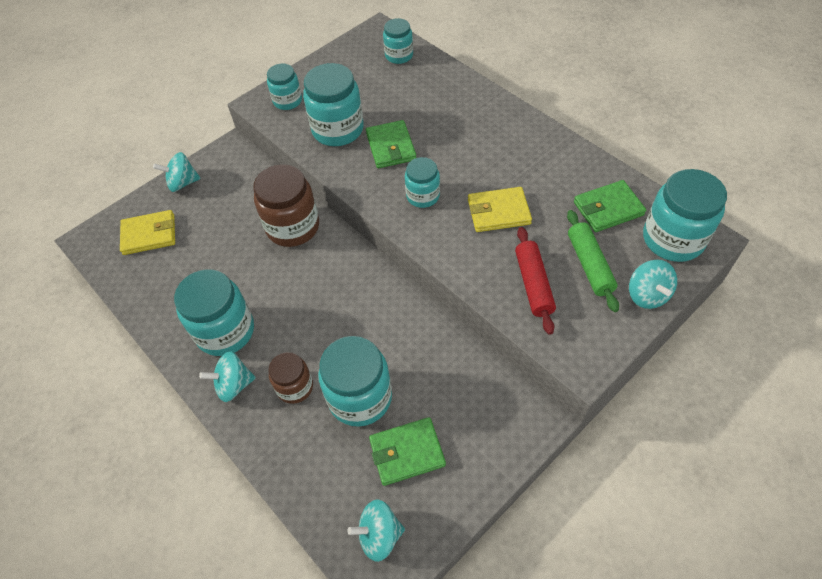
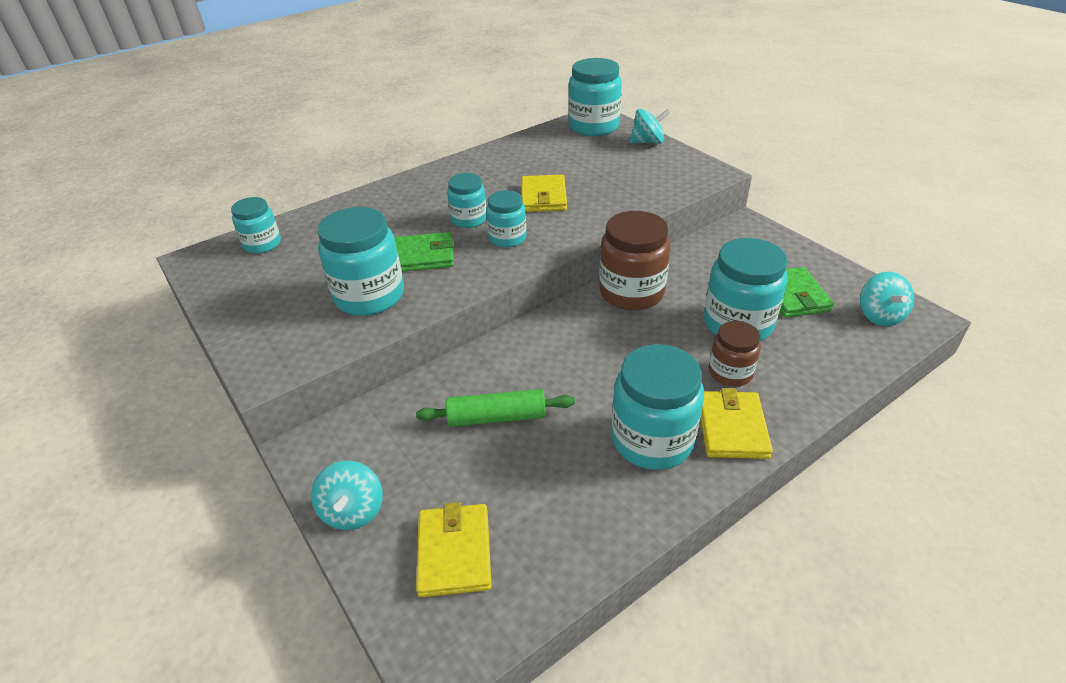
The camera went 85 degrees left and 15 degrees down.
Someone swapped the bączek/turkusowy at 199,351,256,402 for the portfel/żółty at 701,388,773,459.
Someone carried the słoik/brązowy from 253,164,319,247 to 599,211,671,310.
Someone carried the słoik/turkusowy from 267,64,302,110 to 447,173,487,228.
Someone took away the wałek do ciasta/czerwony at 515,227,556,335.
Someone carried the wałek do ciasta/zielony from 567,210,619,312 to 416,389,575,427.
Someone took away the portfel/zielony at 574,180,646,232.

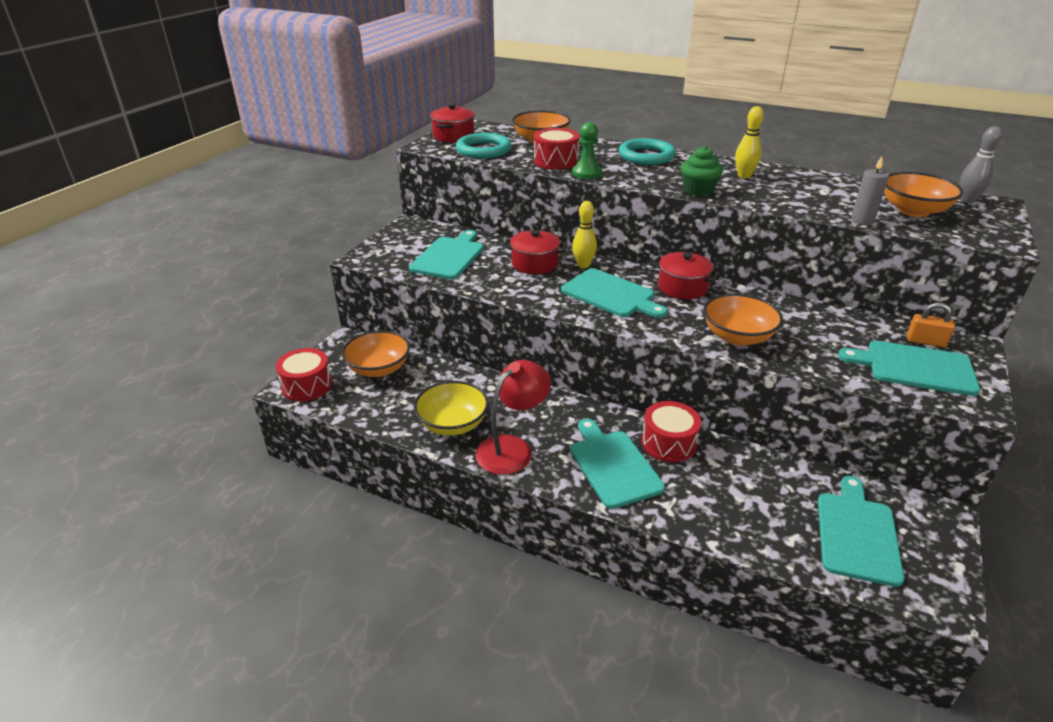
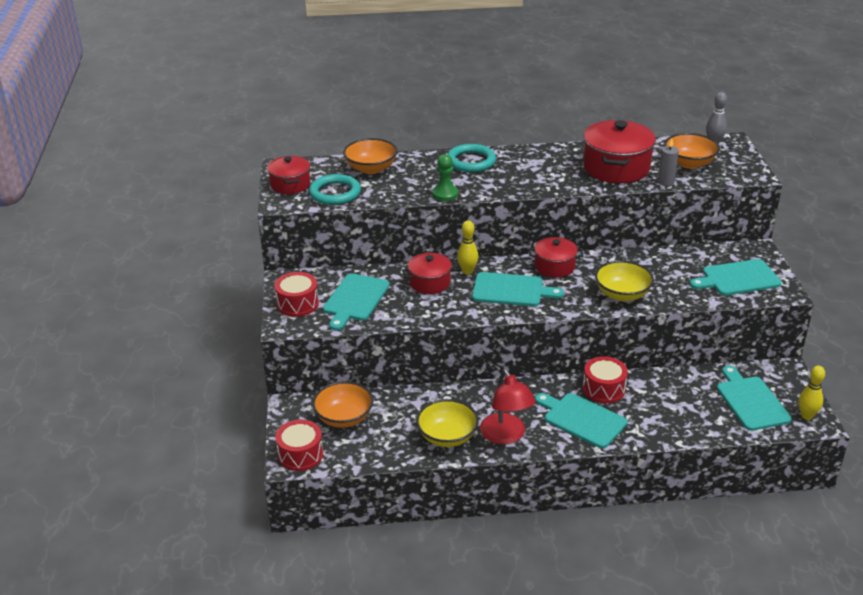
The camera went 30 degrees left and 0 degrees up.
Someone rotated the deska do krojenia/turkusowy at 409,230,484,279 by 150 degrees counterclockwise.
Someone rotated the lampka/czerwony at 475,360,551,475 by 150 degrees clockwise.
Someone carried the bęben/czerwony from 534,128,579,170 to 274,272,319,317.
Someone took away the muffinka/zielony at 681,146,723,196.
Someone repainted the miska/pomarańczowy at 703,293,783,346, which became the miska/żółty at 595,261,654,301.
Someone carried the kręgiel/żółty from 735,106,764,178 to 798,365,825,420.
Someone took away the kłódka/pomarańczowy at 907,303,955,348.
Someone put down the garnek/czerwony at 583,120,656,183.

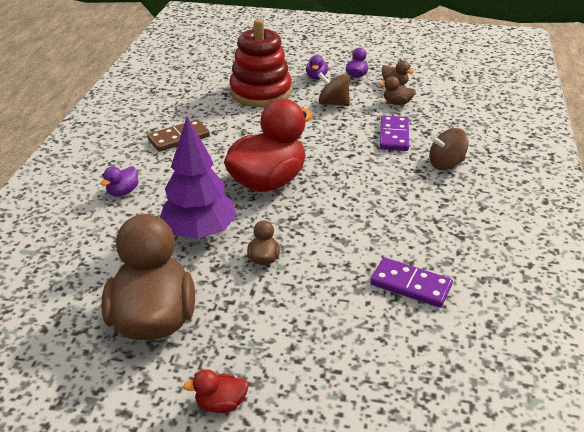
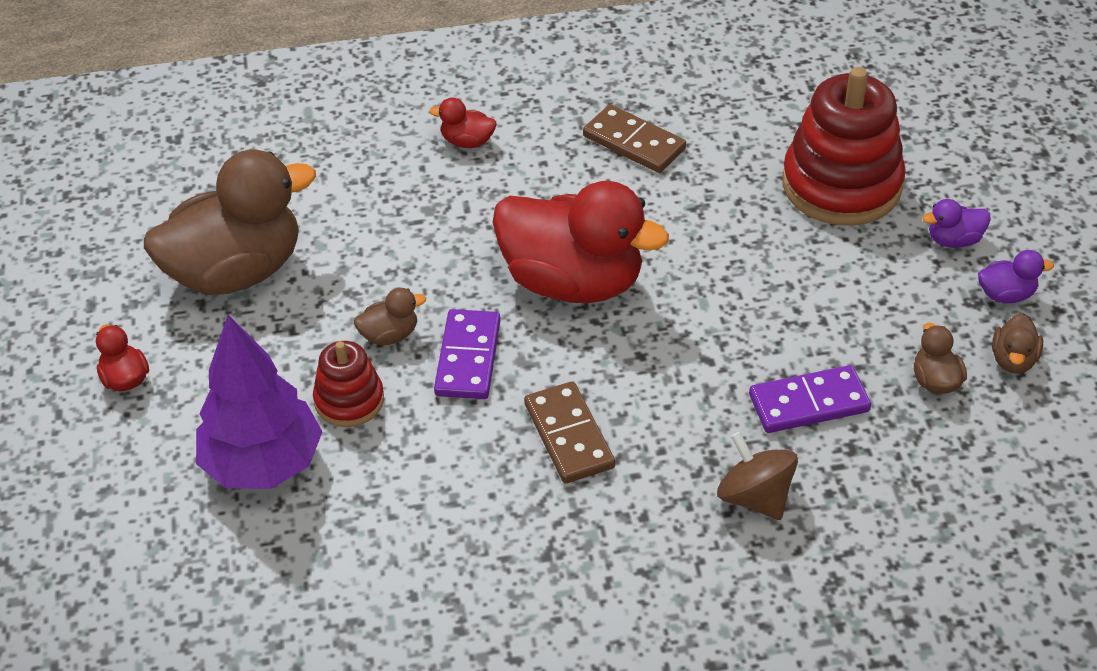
The camera went 70 degrees right and 10 degrees up.
Someone repainted the kaczka/fioletowy at 100,166,139,196, which became the kaczka/czerwony at 429,98,496,148.
Someone carried the drzewko/fioletowy from 160,117,237,239 to 196,315,323,489.
Someone took away the bączek/brązowy at 318,72,350,106.
Someone carried the kostka domina/fioletowy from 370,257,453,308 to 434,309,501,399.
Someone put down the zabawka nakładanka/czerwony at 313,341,384,427.
Someone put down the kostka domina/brązowy at 524,381,615,484.

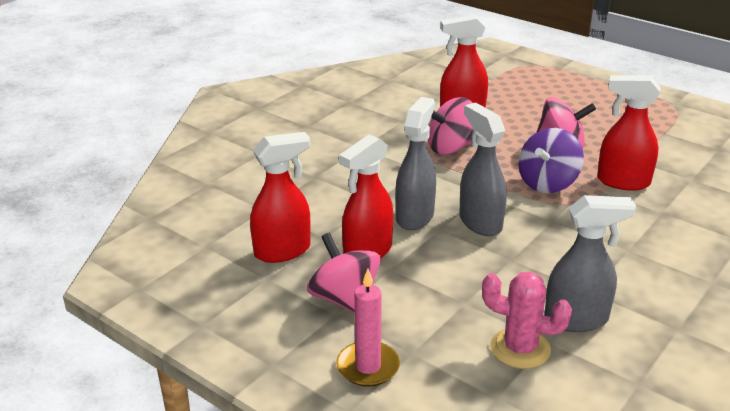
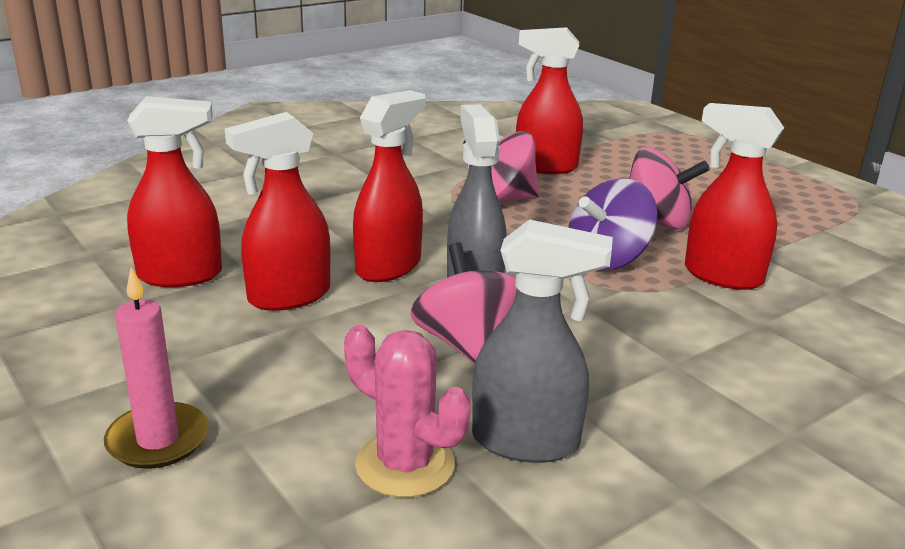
The camera went 15 degrees right and 5 degrees down.
Someone carried the bączek/różowy from 307,233,381,313 to 410,242,517,363.
Someone repainted the spryskiwacz/szary at 395,97,436,230, which became the spryskiwacz/czerwony at 353,90,426,282.

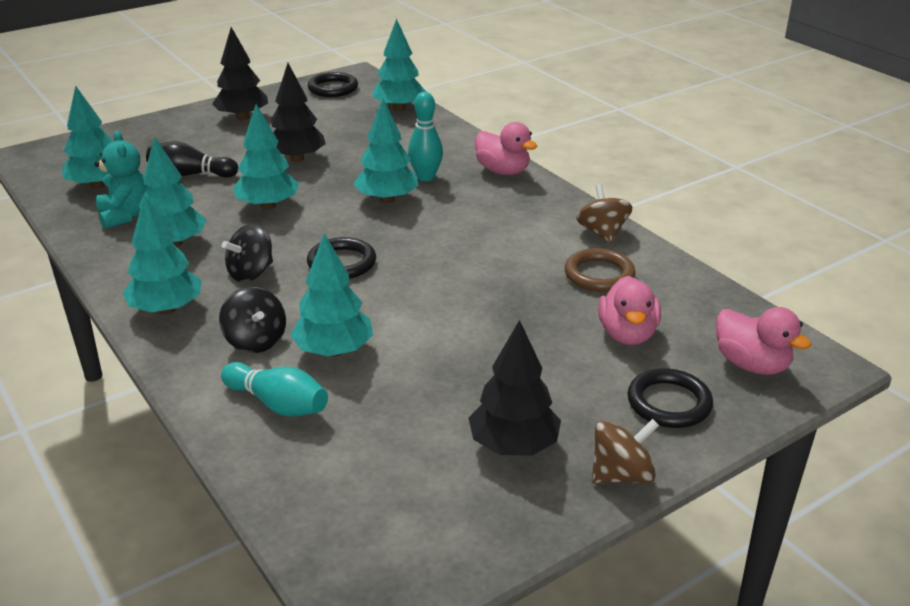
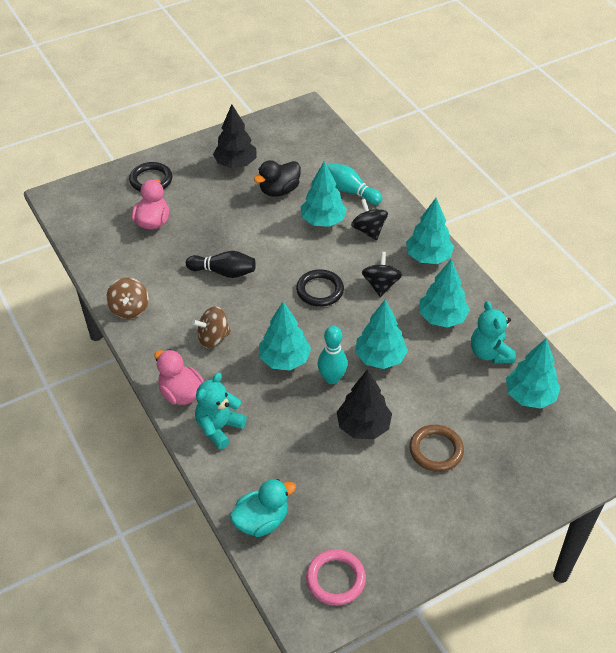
The camera went 175 degrees left and 15 degrees up.
Someone carried the kręgiel/czarny from 146,141,238,178 to 186,251,256,278.
Someone took away the drzewko/czarny at 212,27,268,120.
Someone rotated the bączek/czarny at 222,224,273,282 by 45 degrees counterclockwise.
Someone repainted the pierścień/czarny at 308,72,358,97, which became the pierścień/różowy at 306,549,366,606.
Someone swapped the drzewko/turkusowy at 373,18,426,111 for the kaczka/turkusowy at 230,479,296,537.
Someone carried the kręgiel/turkusowy from 408,92,443,181 to 317,326,347,384.
Someone carried the pierścień/brązowy from 565,248,636,292 to 409,425,464,472.
Someone carried the bączek/brązowy from 592,419,659,484 to 192,306,231,348.
Someone took away the kaczka/różowy at 716,307,811,375.
Someone put down the miś/turkusowy at 195,372,247,450.
Someone put down the kaczka/czarny at 254,160,301,197.

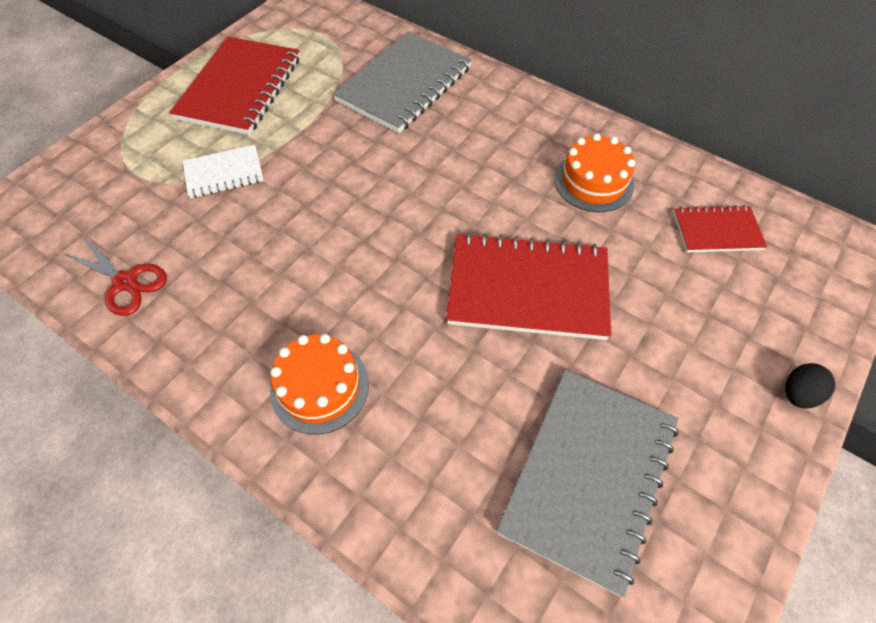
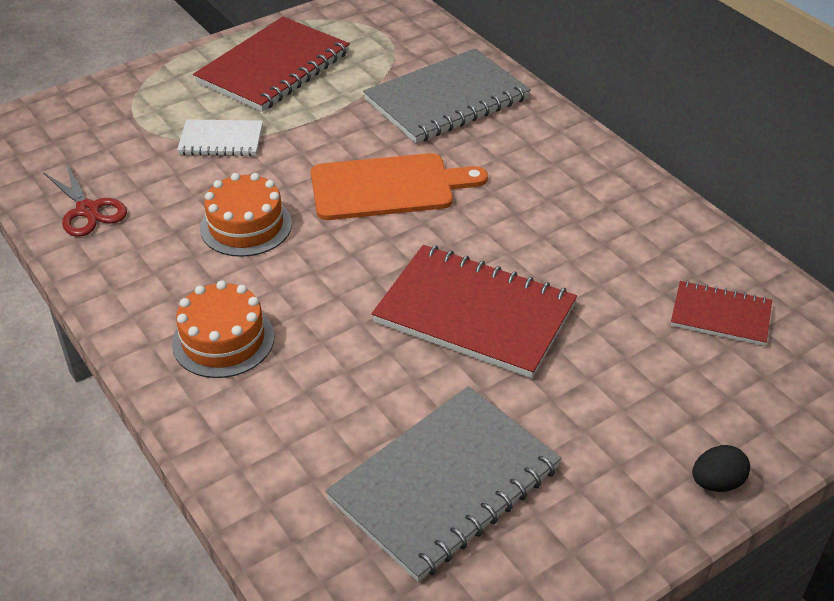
The camera went 20 degrees right and 15 degrees down.
Someone carried the tort/pomarańczowy from 554,133,635,212 to 200,173,292,257.
Someone put down the deska do krojenia/pomarańczowy at 311,153,488,220.

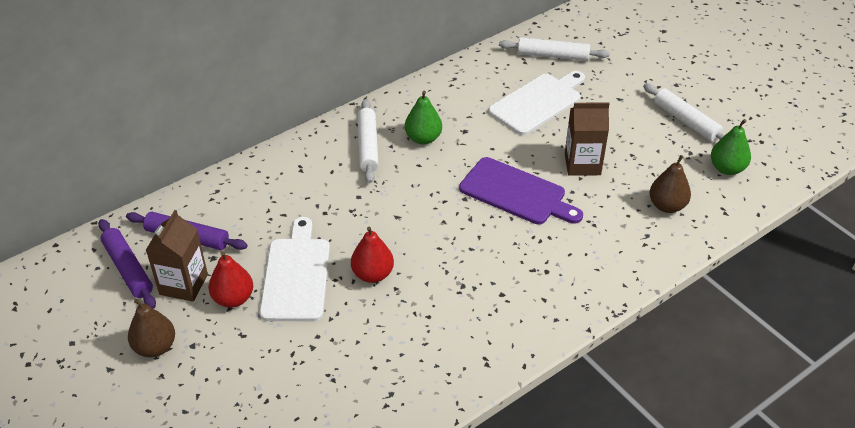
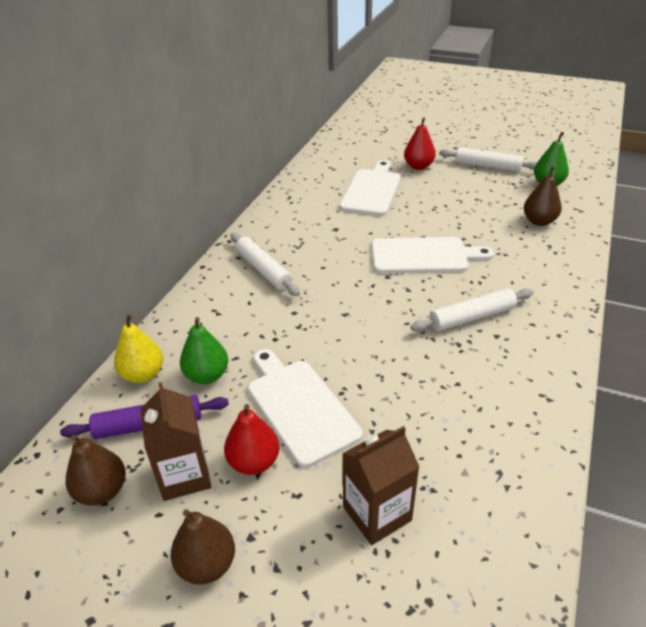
The camera went 30 degrees left and 5 degrees down.
Someone swapped the wałek do ciasta/fioletowy at 98,219,156,309 for the gruszka/brązowy at 66,434,126,505.
Someone carried the gruszka/czerwony from 351,227,394,283 to 404,117,436,170.
Someone carried the gruszka/zielony from 405,91,442,144 to 180,317,228,384.
Someone repainted the deska do krojenia/fioletowy at 459,157,583,225, which became the deska do krojenia/biały at 372,237,494,273.
Someone carried the wałek do ciasta/biały from 499,37,610,61 to 411,288,533,332.
Someone carried the karton mleka/brązowy from 565,102,609,176 to 342,426,419,545.
Someone put down the gruszka/żółty at 114,314,163,383.

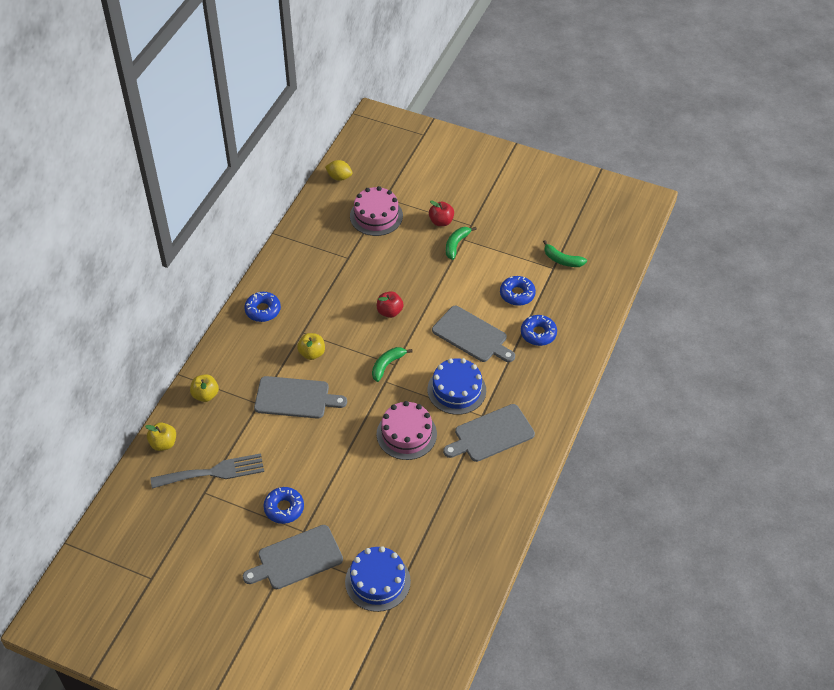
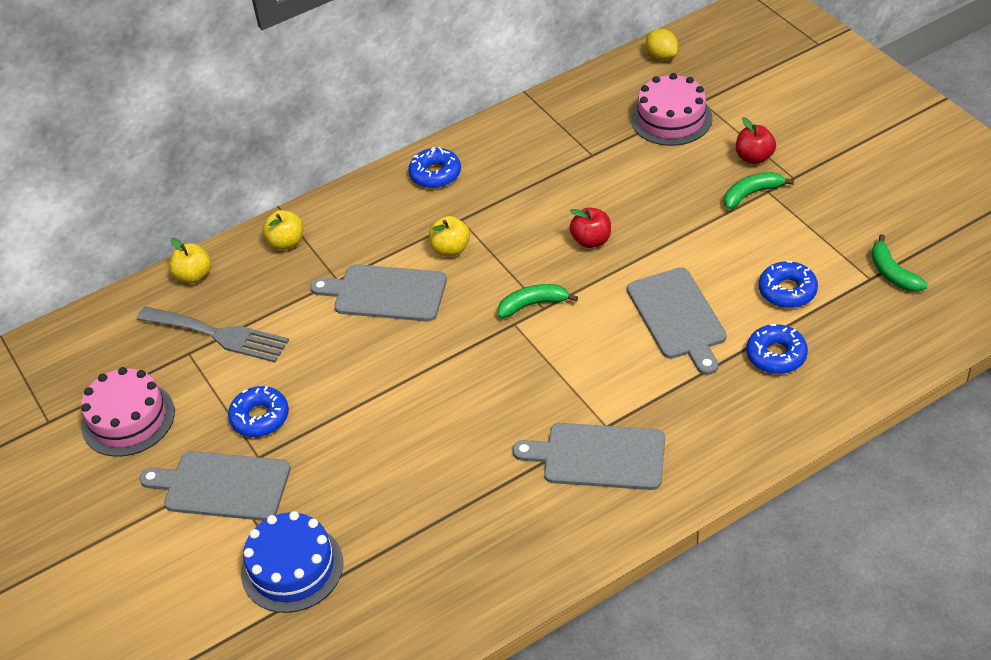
The camera went 40 degrees right and 5 degrees down.
Someone rotated the deska do krojenia/szary at 254,376,347,419 by 150 degrees clockwise.
Someone carried the tort/różowy from 377,401,437,460 to 81,367,175,457.
Someone took away the tort/niebieski at 427,358,486,415.

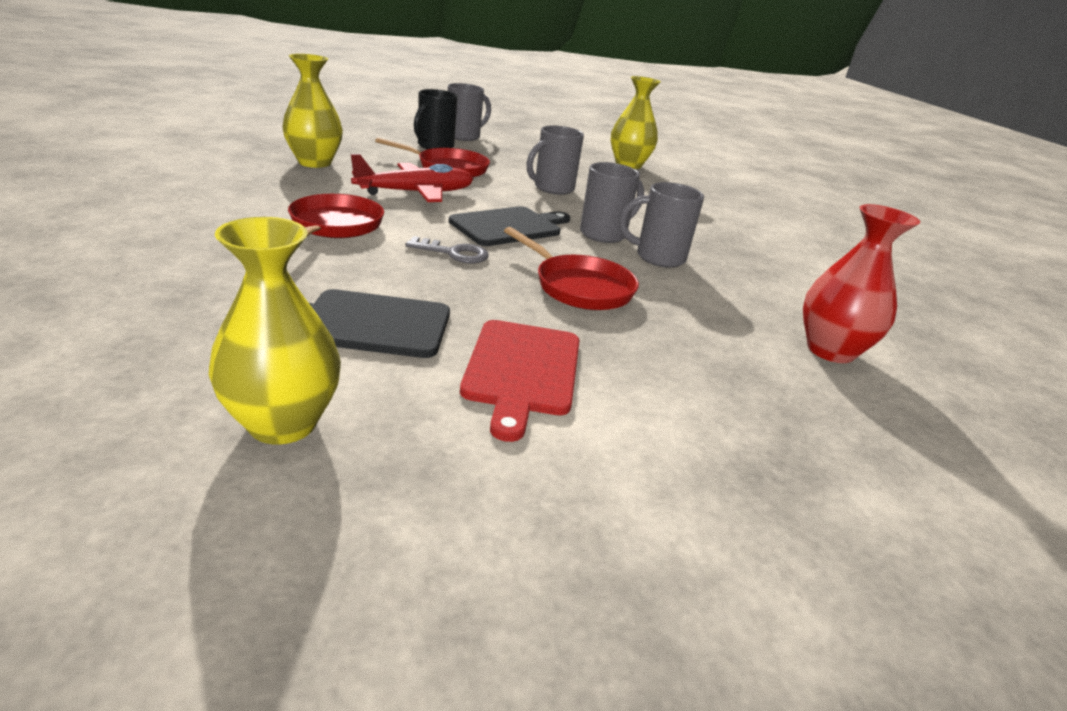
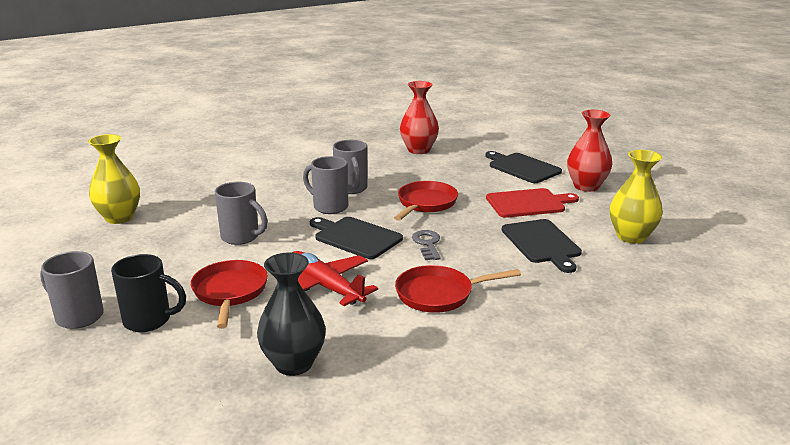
The camera went 105 degrees left and 5 degrees down.
Someone repainted the wazon/żółty at 282,54,343,168, which became the wazon/czarny at 257,252,326,376.
Someone put down the deska do krojenia/czarny at 485,151,562,183.
Someone put down the wazon/czerwony at 567,110,612,192.

